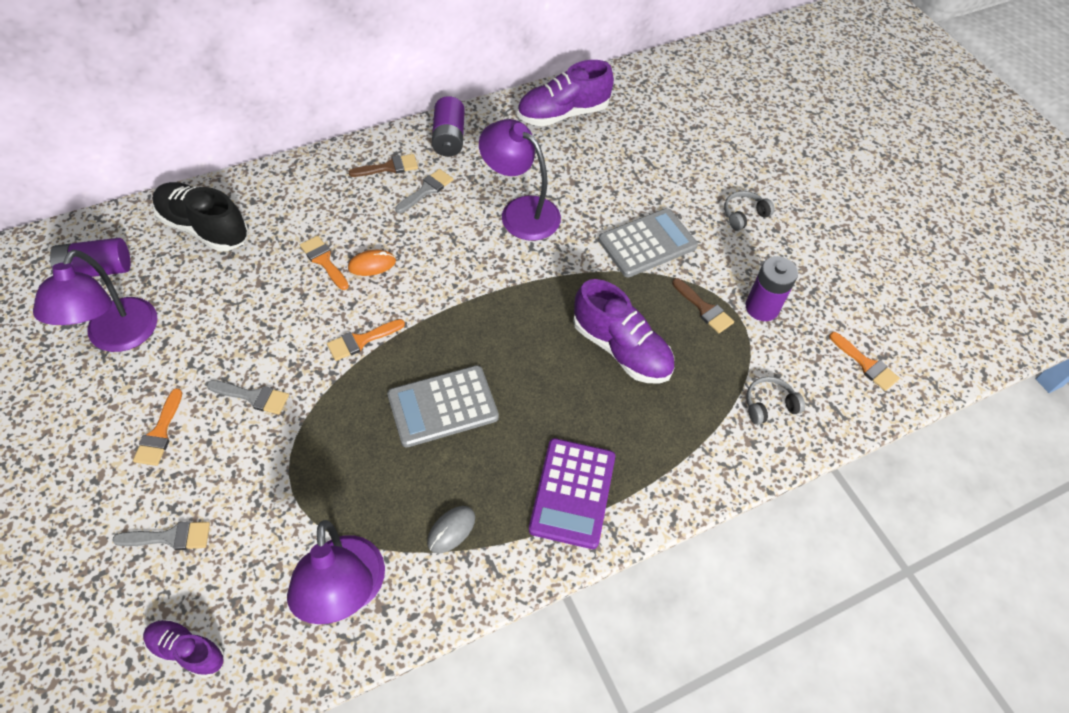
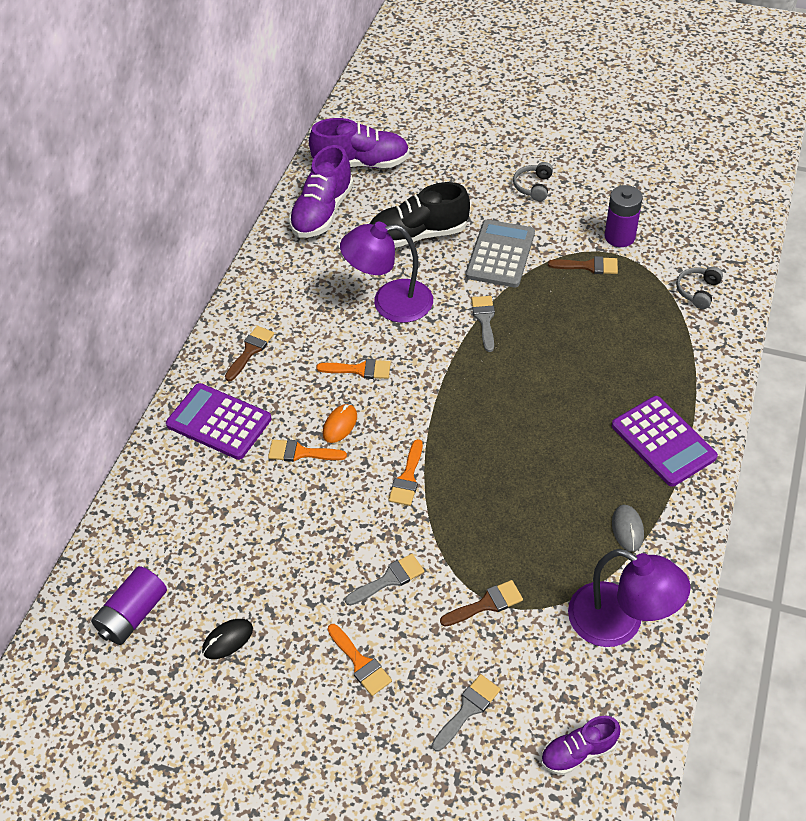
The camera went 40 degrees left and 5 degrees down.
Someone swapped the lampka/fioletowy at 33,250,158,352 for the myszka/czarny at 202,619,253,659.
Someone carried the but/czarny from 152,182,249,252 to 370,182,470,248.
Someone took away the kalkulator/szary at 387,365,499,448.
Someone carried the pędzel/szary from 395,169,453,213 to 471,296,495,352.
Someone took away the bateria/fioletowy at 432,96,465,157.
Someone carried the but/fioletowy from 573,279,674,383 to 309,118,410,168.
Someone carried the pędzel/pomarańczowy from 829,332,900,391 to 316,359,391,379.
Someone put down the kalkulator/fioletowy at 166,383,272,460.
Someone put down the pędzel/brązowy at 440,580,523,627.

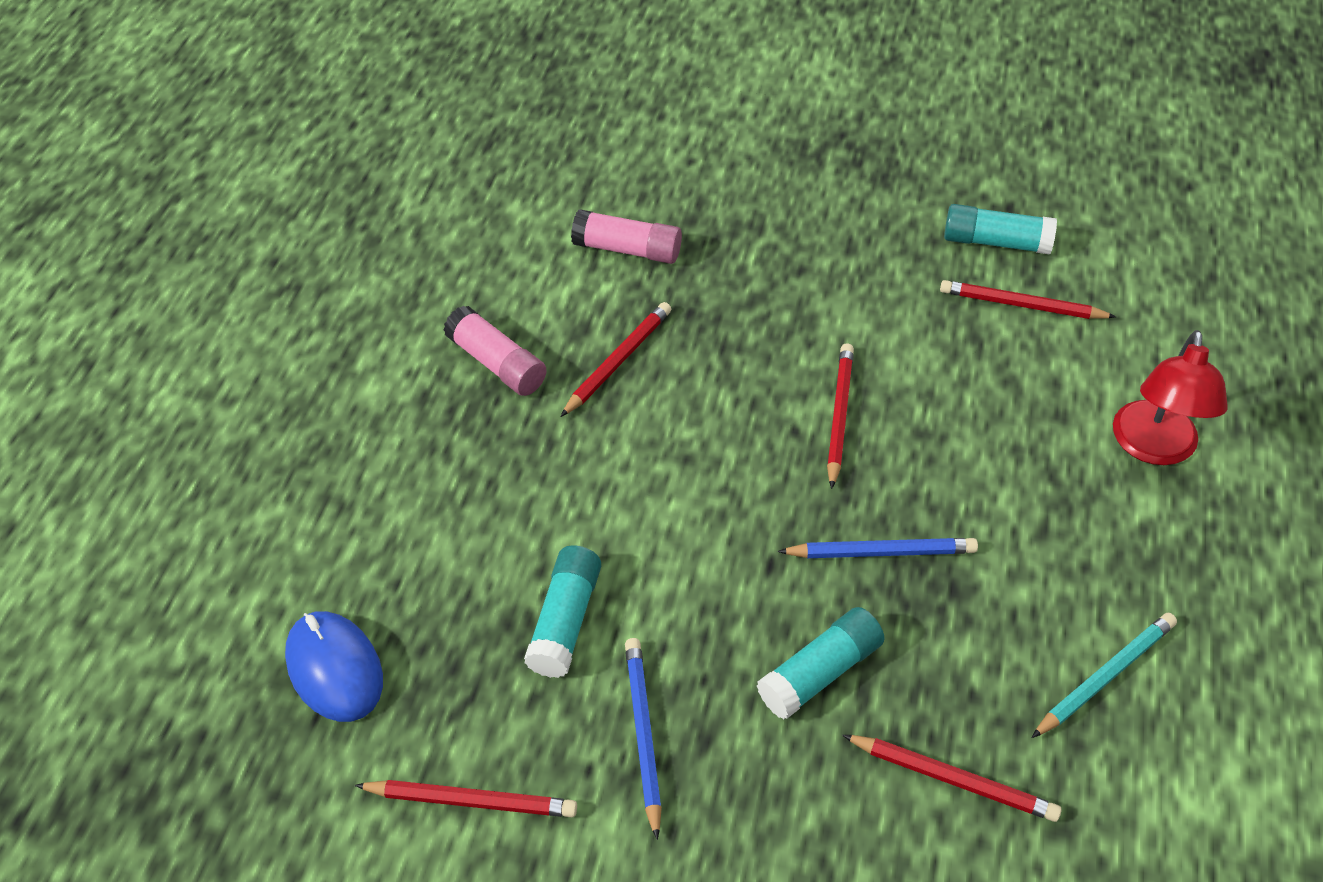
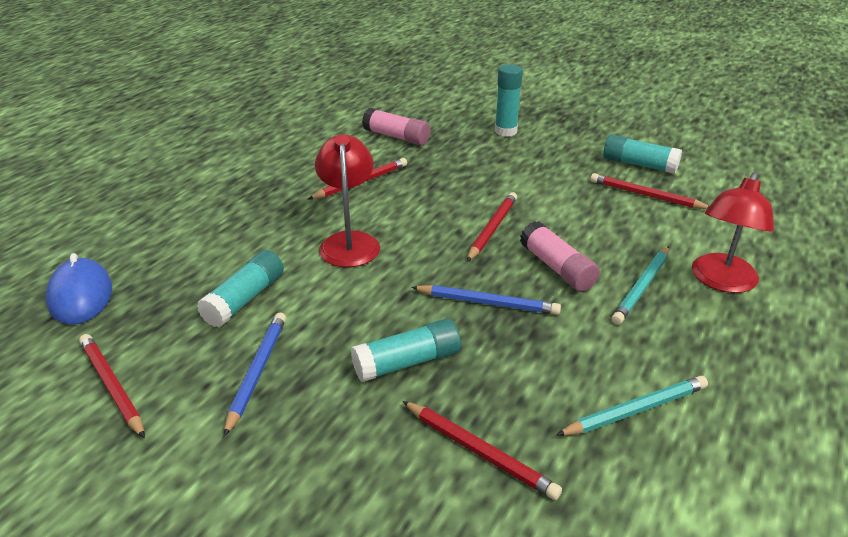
The camera went 15 degrees right and 15 degrees down.
Someone rotated the ołówek/czerwony at 354,780,577,817 by 150 degrees counterclockwise.
Someone carried the klej w sztyfcie/różowy from 444,305,546,396 to 520,221,600,291.
Someone put down the lampka/czerwony at 315,134,380,267.
Someone put down the klej w sztyfcie/turkusowy at 495,64,523,137.
Someone put down the ołówek/turkusowy at 612,246,669,325.

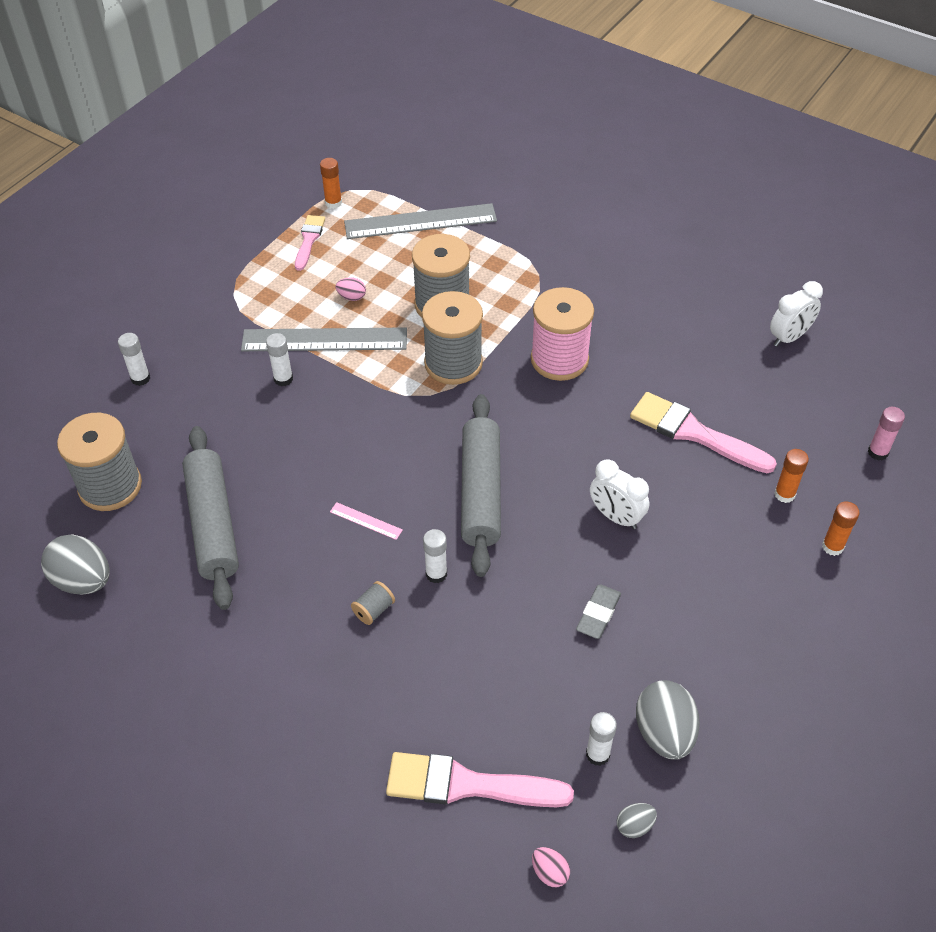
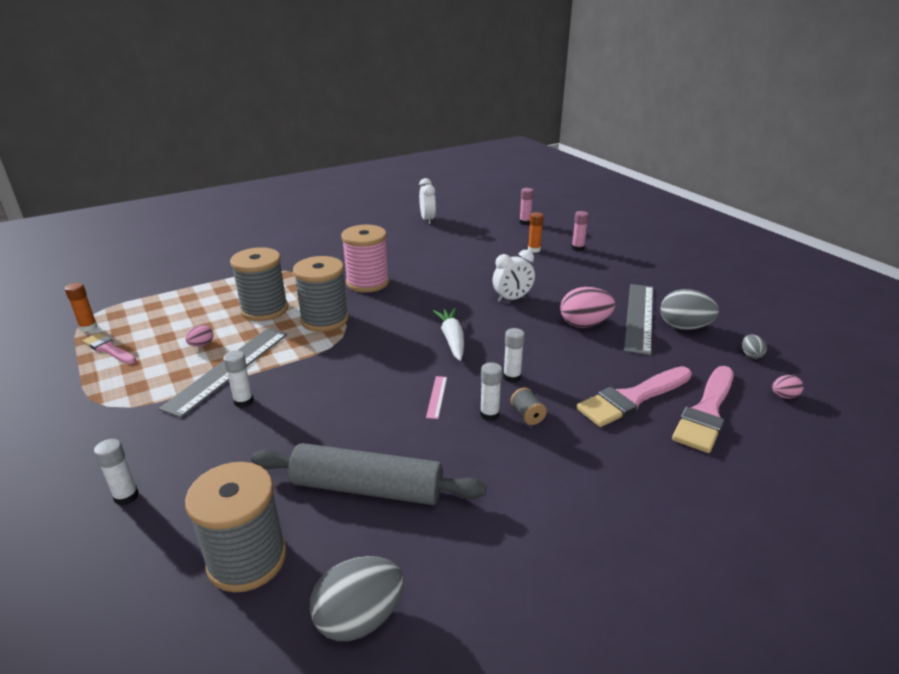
The camera went 65 degrees left and 20 degrees down.
Someone rotated the linijka/różowy at 330,502,403,540 by 45 degrees counterclockwise.
Someone carried the linijka/szary from 344,203,497,239 to 624,284,653,355.
Someone swapped the wałek do ciasta/szary at 461,394,501,577 for the marchewka/biały at 433,308,464,361.
Someone swapped the gumka do mazania/szary at 576,584,621,639 for the jajko/różowy at 560,287,615,328.
Someone carried the klej w sztyfcie/biały from 586,712,617,766 to 480,362,502,421.
Someone carried the pędzel/różowy from 630,392,777,473 to 576,366,692,427.
Someone repainted the klej w sztyfcie/pomarańczowy at 822,501,860,556, which became the klej w sztyfcie/różowy at 572,211,589,251.

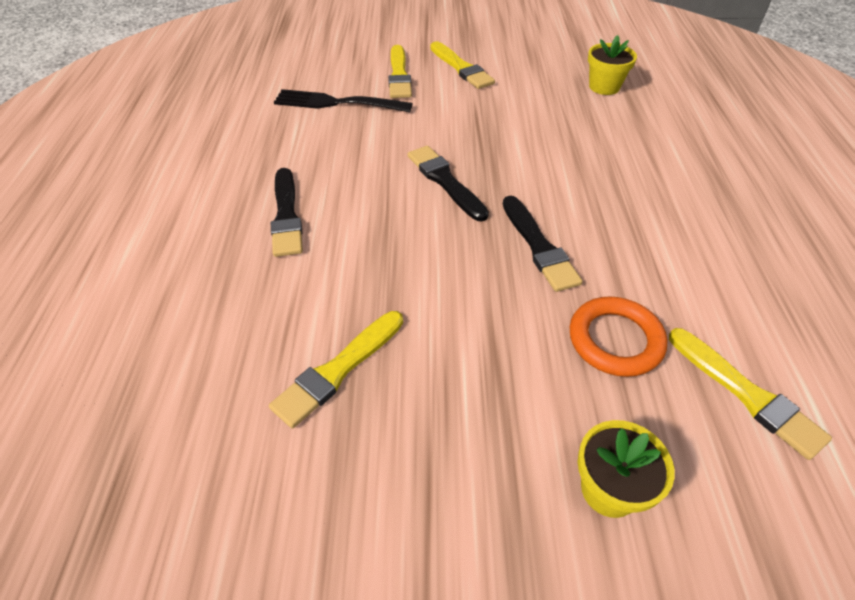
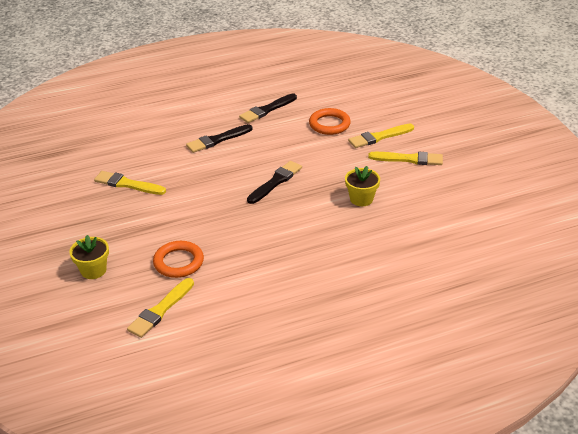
The camera went 70 degrees right and 10 degrees down.
Someone swapped the widelec/czarny at 274,89,413,112 for the pierścień/pomarańczowy at 309,108,351,135.
Someone rotated the pędzel/żółty at 430,41,495,89 by 120 degrees counterclockwise.
Someone carried the pędzel/czarny from 503,196,583,292 to 239,93,297,123.
Someone carried the doniczka/żółty from 588,35,637,95 to 345,166,380,206.

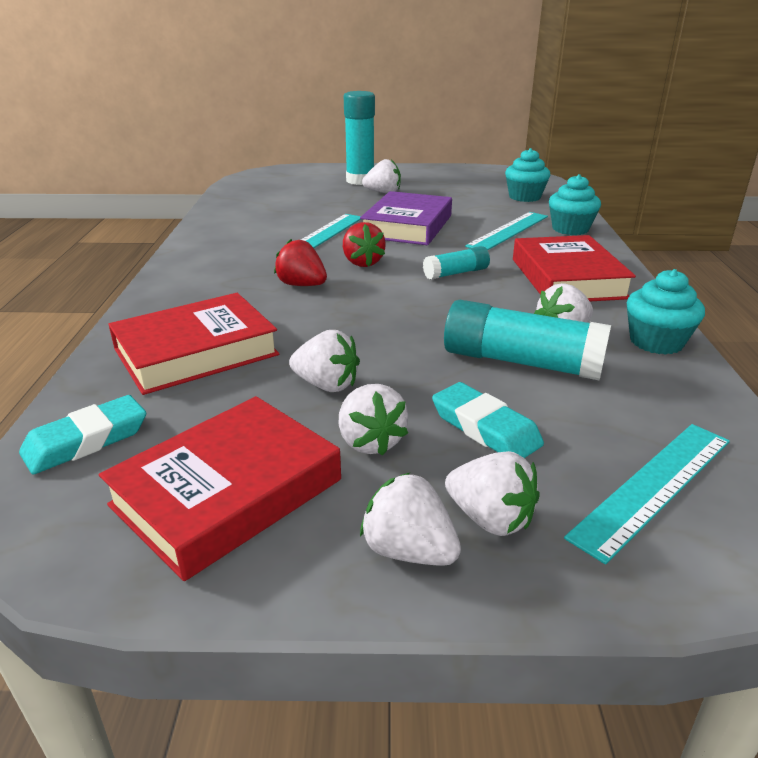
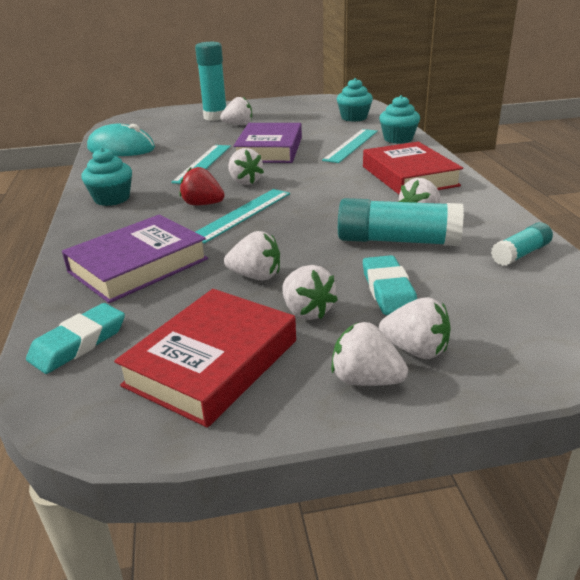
The camera went 10 degrees left and 0 degrees up.
Someone repainted the książka/czerwony at 108,293,279,395, which became the książka/fioletowy at 62,214,208,303.
Someone repainted the truskawka/czerwony at 343,222,386,267, which became the truskawka/biały at 228,148,264,185.
Someone carried the klej w sztyfcie/turkusowy from 423,246,490,280 to 491,222,553,266.
Someone rotated the gumka do mazania/turkusowy at 432,382,544,458 by 45 degrees clockwise.
Someone carried the linijka/turkusowy from 564,424,730,564 to 195,189,290,243.
Someone carried the muffinka/turkusowy from 627,269,705,355 to 81,148,132,206.
Someone put down the myszka/turkusowy at 87,124,155,156.

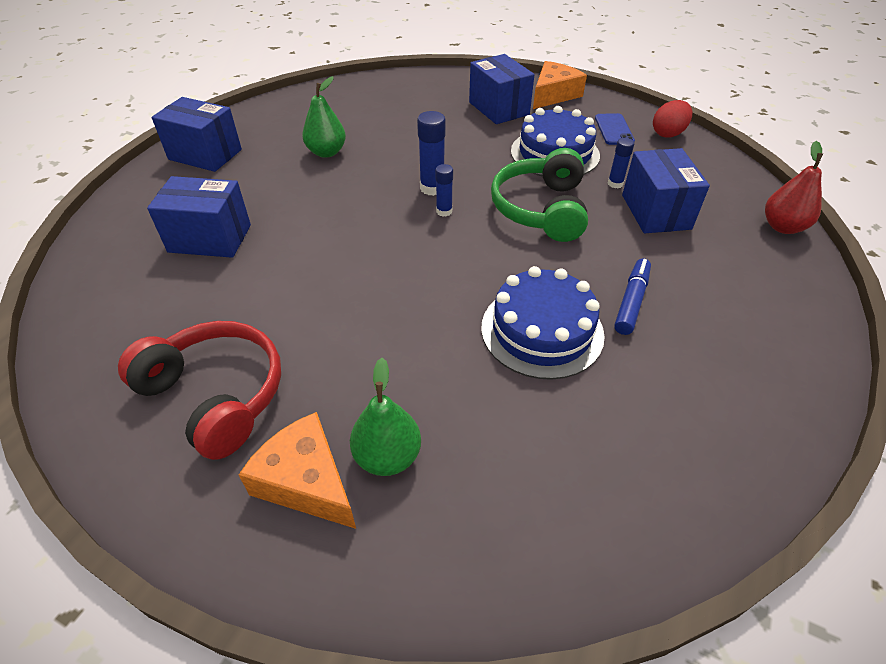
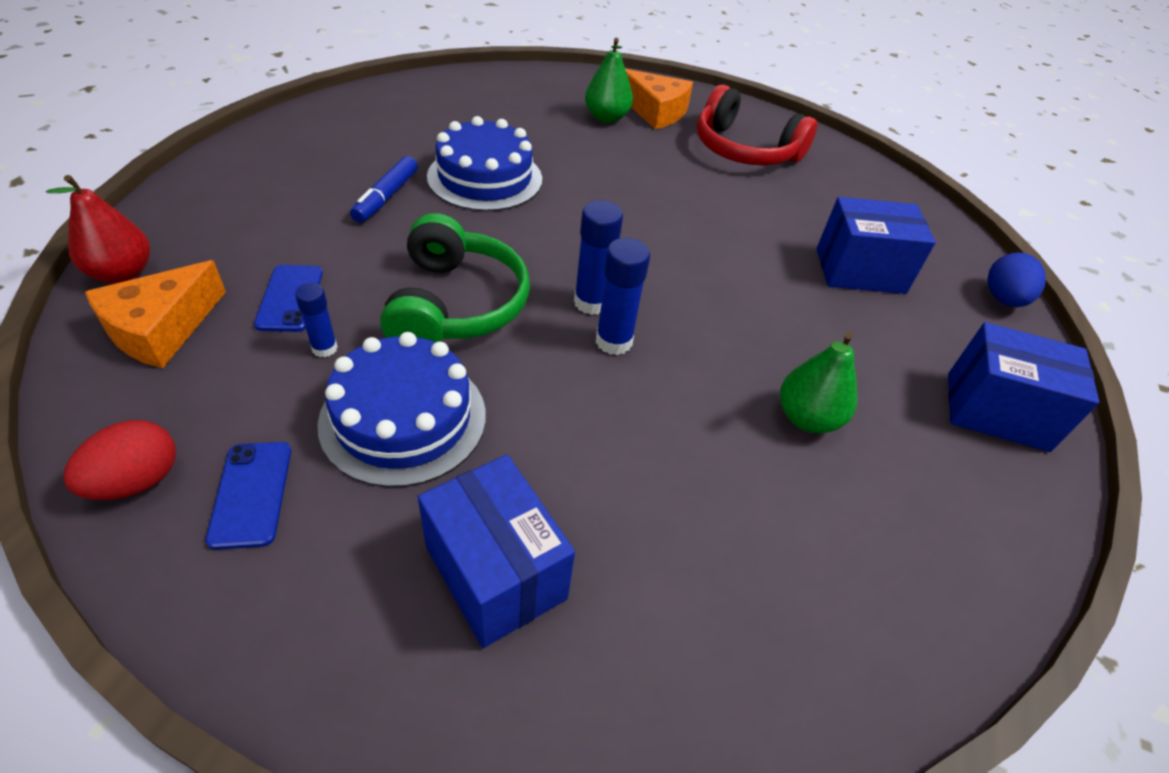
The camera went 170 degrees right and 0 degrees up.
Someone scaled the klej w sztyfcie/niebieski at 435,164,453,217 by 1.61.
Someone carried the ser/pomarańczowy from 533,61,587,109 to 85,260,226,368.
Someone swapped the pudełko/niebieski at 622,148,710,233 for the telefon/niebieski at 254,265,323,332.
Someone put down the jajko/niebieski at 987,253,1046,307.

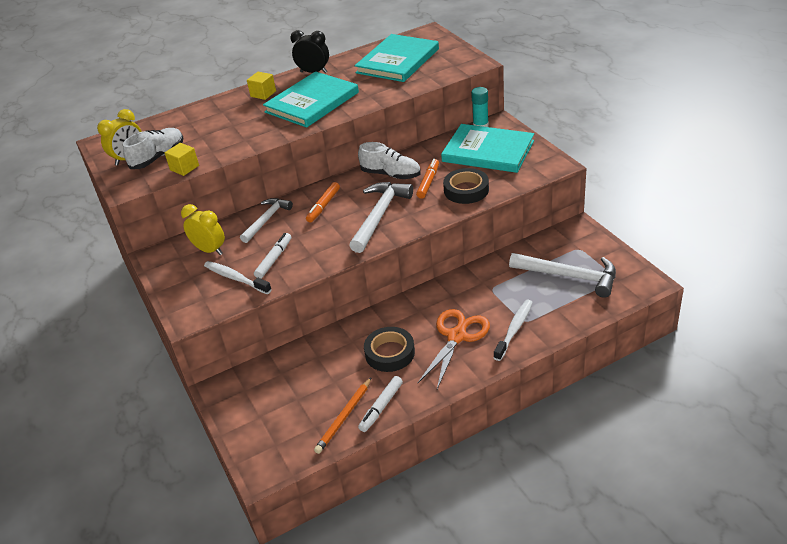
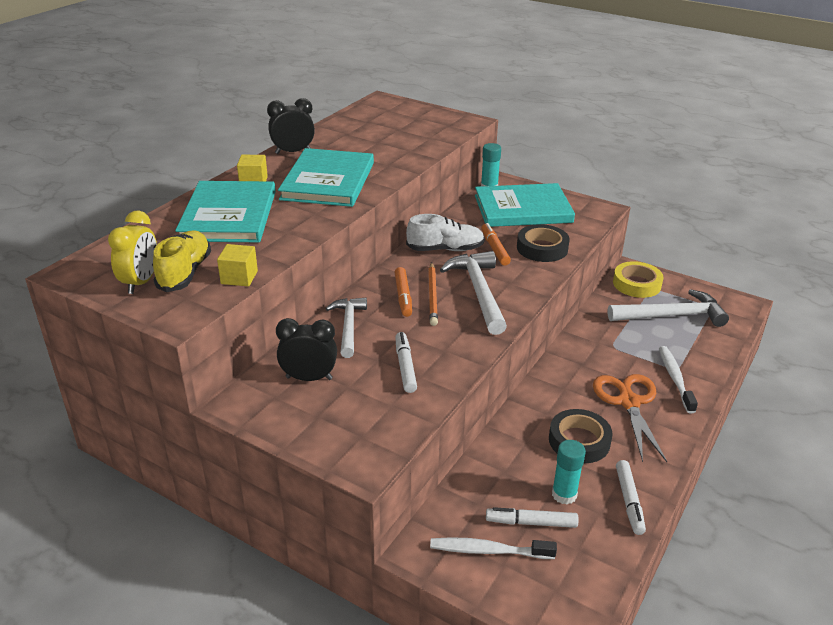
The camera went 35 degrees left and 5 degrees down.
Someone repainted the but/biały at 123,128,183,169, which became the but/żółty at 153,230,211,292.
Someone repainted the budzik/żółty at 181,204,225,255, which became the budzik/czarny at 276,318,337,381.
Someone carried the szczoteczka do zębów/biały from 204,261,272,294 to 430,537,557,559.
Someone carried the ołówek/pomarańczowy from 314,377,372,454 to 428,262,438,326.
Someone carried the książka/turkusowy from 355,34,439,82 to 175,181,276,242.
Someone put down the flamaster/biały at 486,507,578,528.
Someone put down the klej w sztyfcie/turkusowy at 552,440,586,504.
Someone put down the taśma klejąca/żółty at 613,261,663,298.

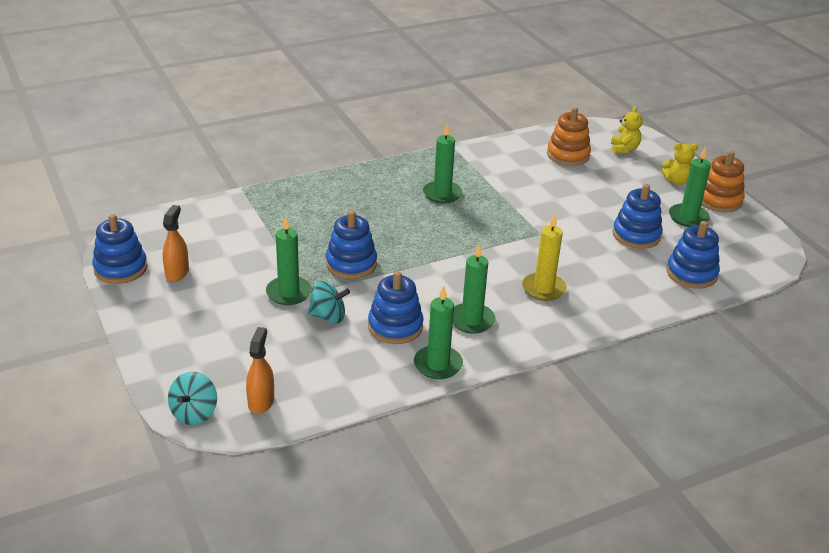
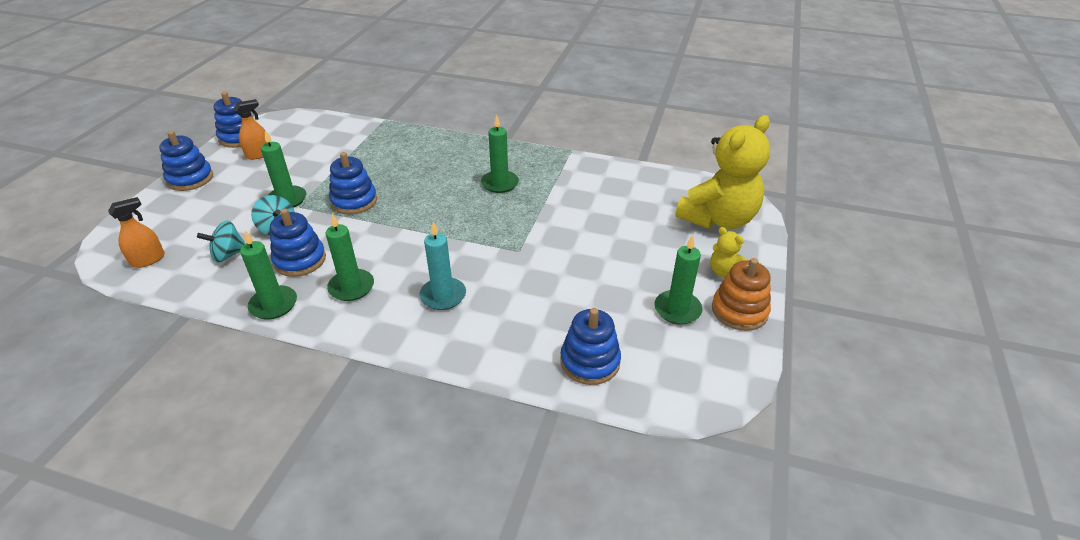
The camera went 45 degrees right and 5 degrees up.
Someone carried the bączek/turkusowy from 168,372,217,425 to 197,220,246,263.
Someone repainted the świeca/żółty at 522,214,567,301, which became the świeca/turkusowy at 419,222,466,310.
Someone took away the zabawka nakładanka/pomarańczowy at 547,107,591,166.
Someone scaled the miś/żółty at 611,106,643,154 by 2.30.
Someone carried the zabawka nakładanka/niebieski from 613,184,663,249 to 159,131,213,191.

